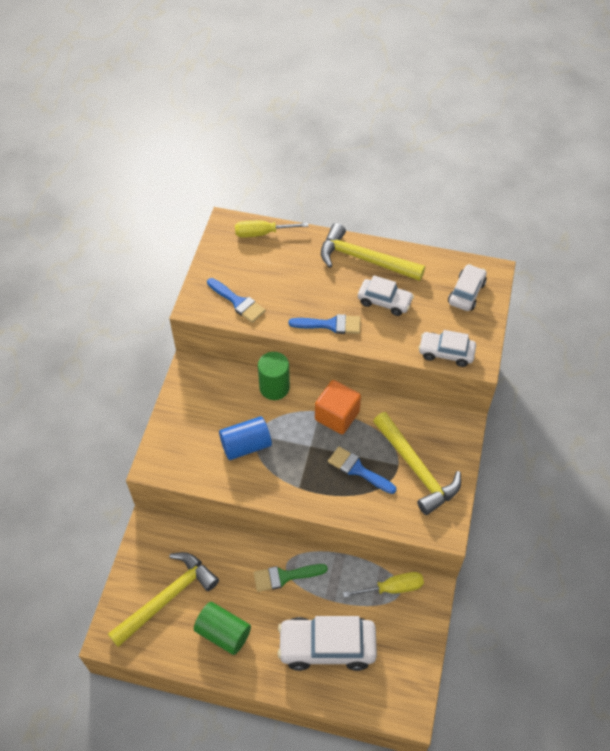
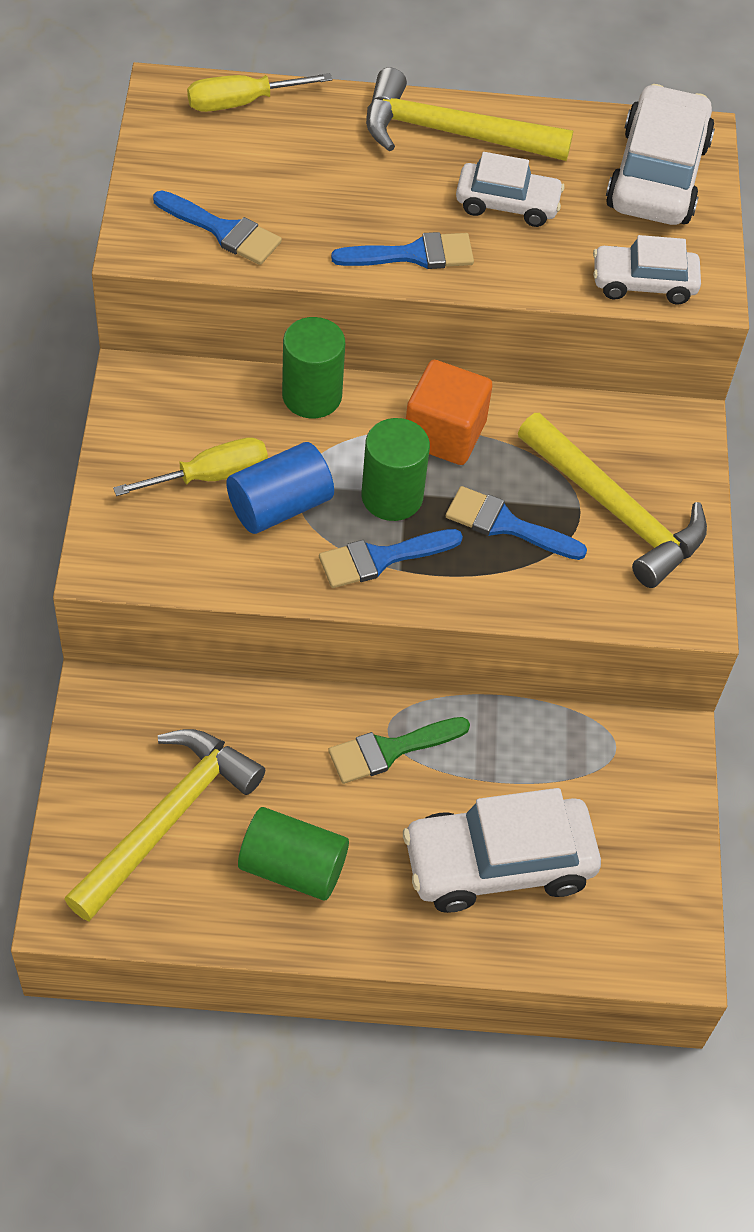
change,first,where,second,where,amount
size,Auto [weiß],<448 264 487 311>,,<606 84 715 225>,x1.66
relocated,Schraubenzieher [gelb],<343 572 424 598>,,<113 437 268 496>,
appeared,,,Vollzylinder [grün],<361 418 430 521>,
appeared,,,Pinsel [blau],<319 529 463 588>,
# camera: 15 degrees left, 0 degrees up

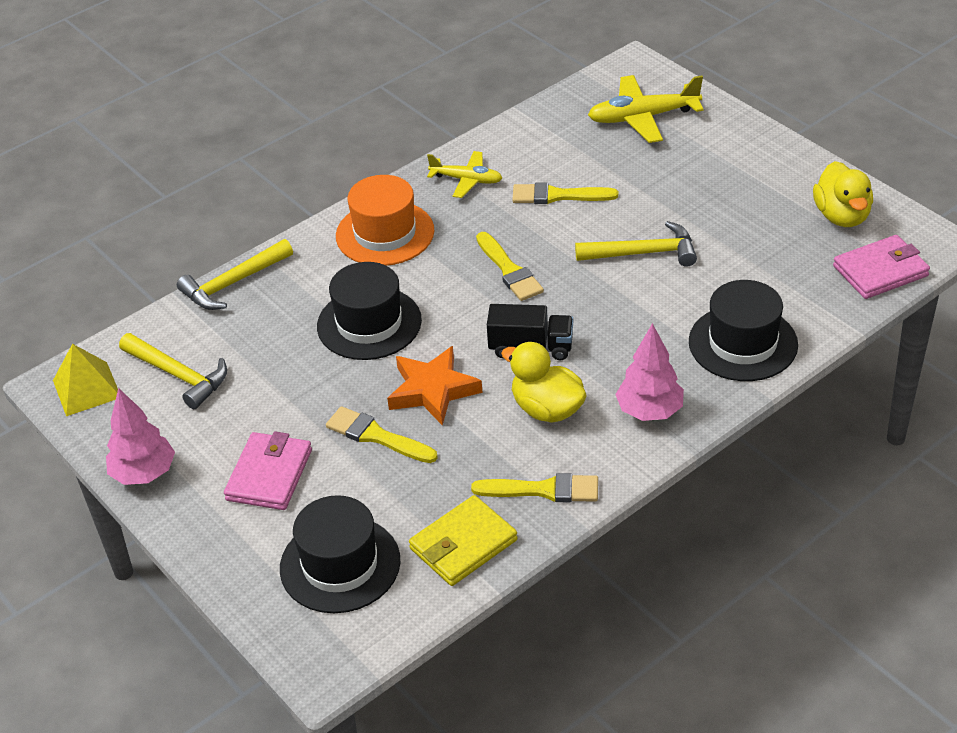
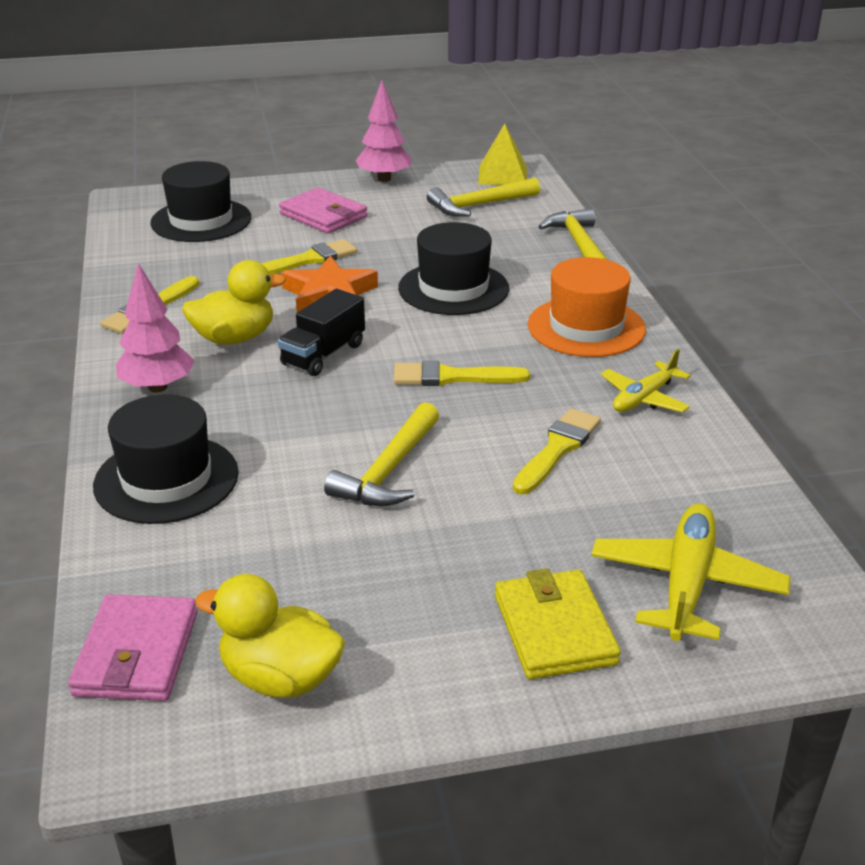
change,first,where,second,where,amount
relocated,Geldbörse [gelb],<409 495 518 586>,,<495 568 621 679>,
# camera: 115 degrees right, 10 degrees down

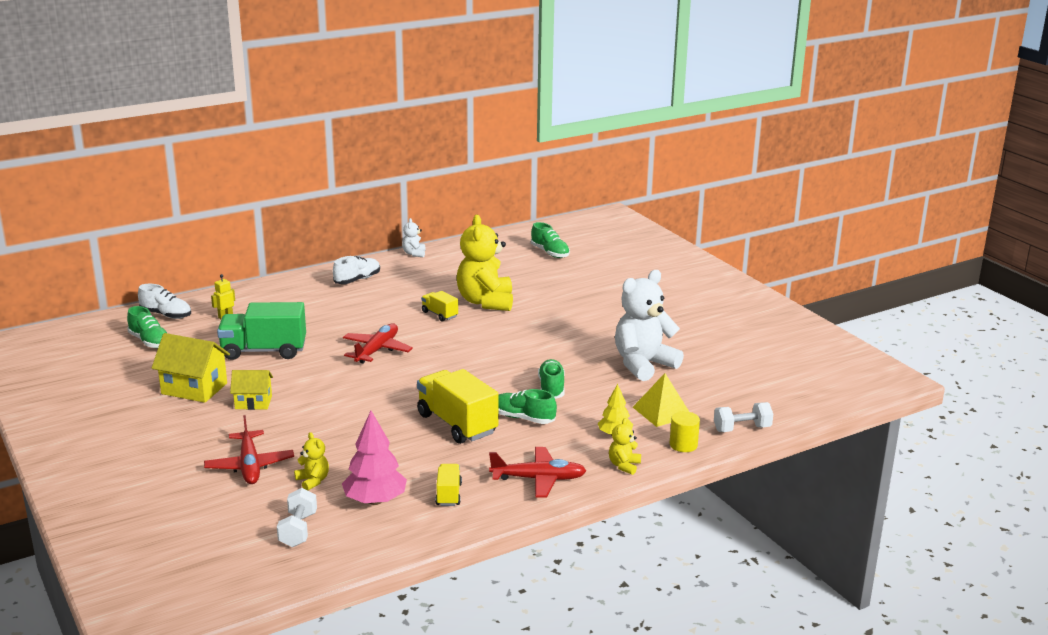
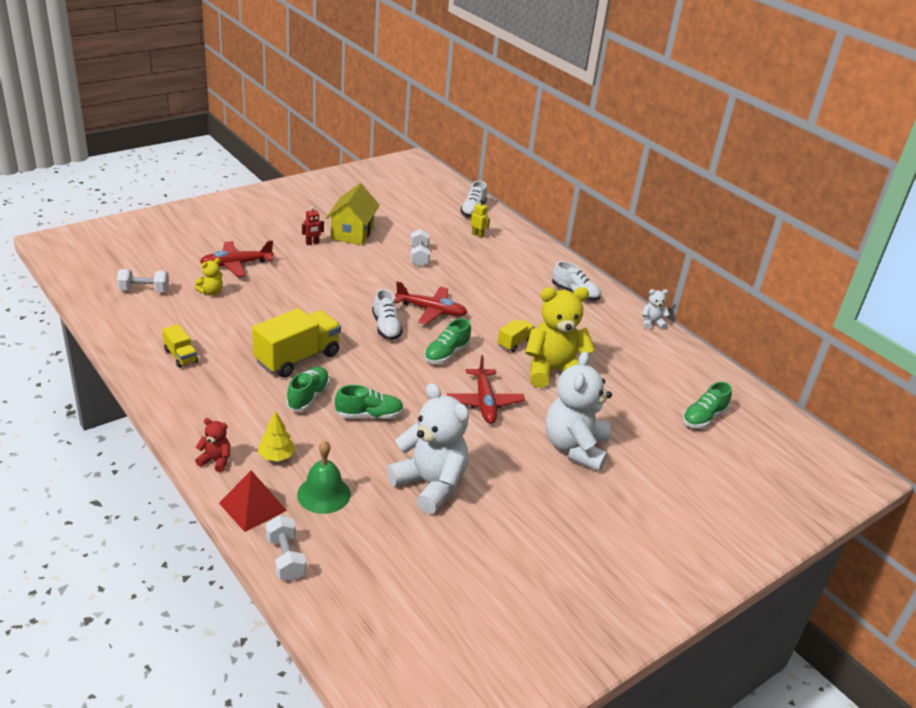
change,first,where,second,where,amount
exchanged,Lastwagen [grün],<217 302 306 360>,Hantel [weiß],<410 229 430 267>,
relocated,Schuh [grün],<127 306 167 348>,,<424 318 471 364>,
missing,Haus [gelb],<230 370 273 410>,,,
exchanged,Pyramide [gelb],<633 373 689 427>,Glocke [grün],<297 441 351 514>,
missing,Baum [rosa],<342 411 407 505>,,,
exchanged,Vollzylinder [gelb],<670 411 700 452>,Pyramide [rot],<219 470 287 532>,
colour,Teddybär [gelb],<609 418 641 475>,Teddybär [rot],<195 418 230 472>,
relocated,Flugzeug [rot],<489 447 586 498>,,<447 355 525 424>,
spun,Lastwagen [gelb],<435 464 462 506>,,<162 324 198 368>,60 degrees clockwise
appeared,,,Roboter [rot],<302 206 324 245>,
appeared,,,Schuh [weiß],<372 289 403 340>,
appeared,,,Teddybär [weiß],<546 351 612 471>,
# camera: 80 degrees right, 10 degrees up

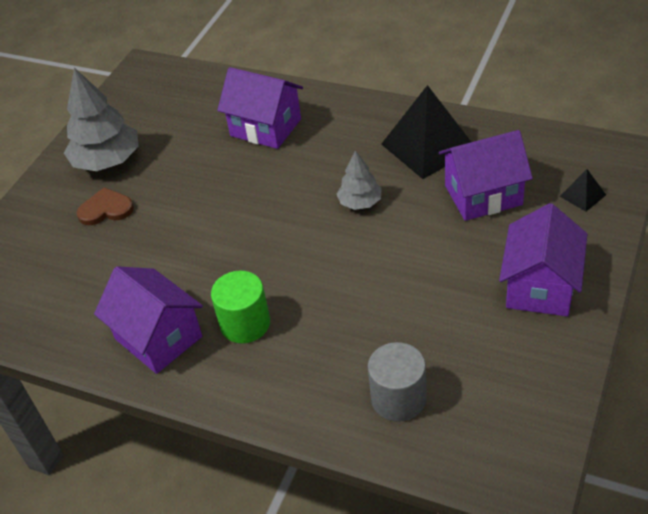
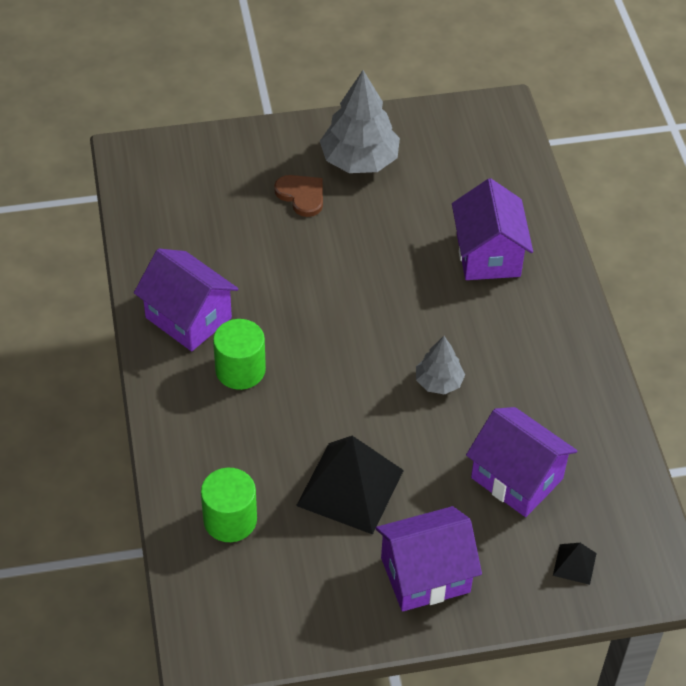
change,first,where,second,where,amount
relocated,Pyramide [schwarz],<381 85 471 179>,,<296 436 404 535>,
spun,Haus [lila],<94 266 203 374>,,<134 249 238 351>,60 degrees counterclockwise
colour,Vollzylinder [grau],<368 342 427 422>,Vollzylinder [grün],<201 468 257 542>,
# camera: 50 degrees right, 5 degrees up

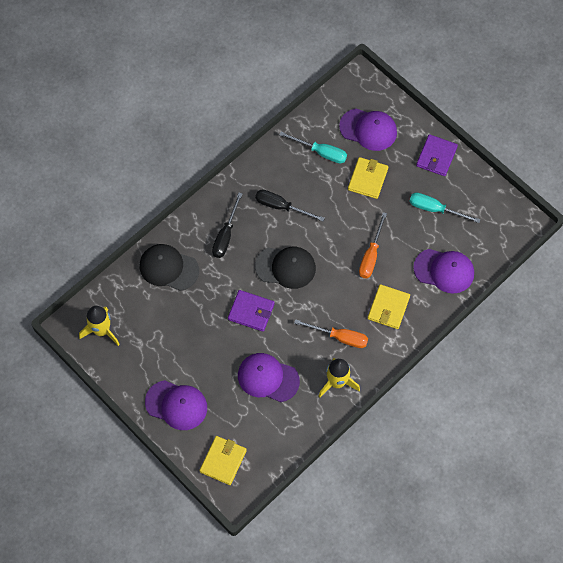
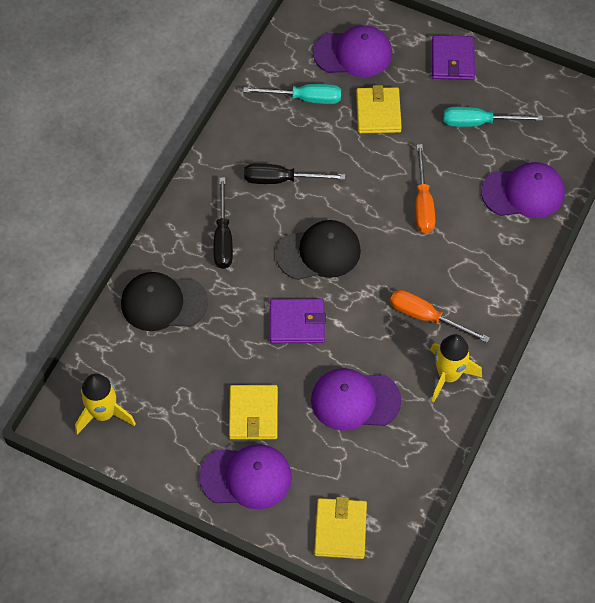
change,first,where,second,where,amount
relocated,Geldbörse [gelb],<368 284 410 329>,,<229 385 278 439>,
spun,Schraubenzieher [orange],<294 319 368 348>,,<390 290 490 343>,150 degrees counterclockwise
# camera: 20 degrees left, 5 degrees down

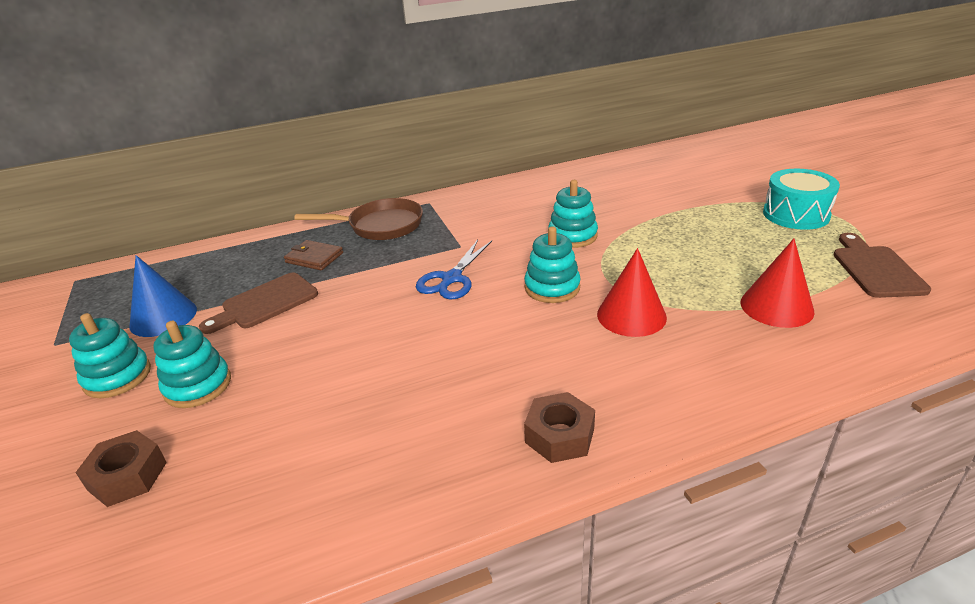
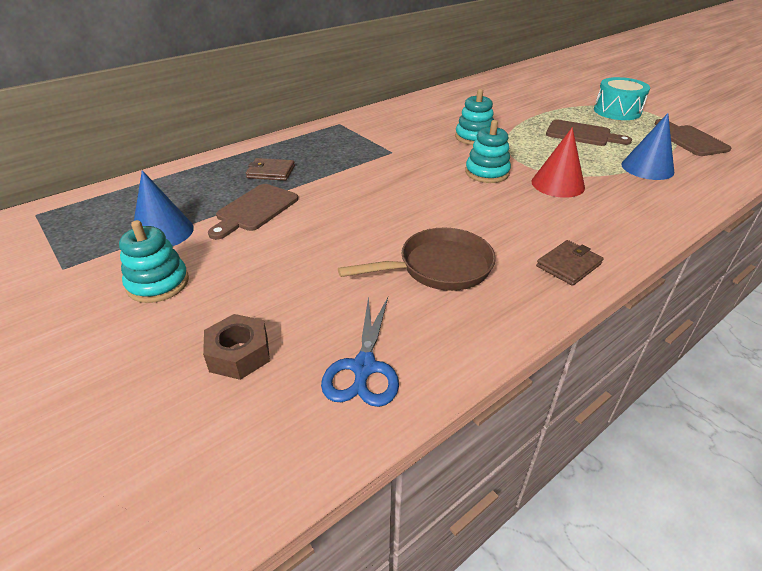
change,first,where,second,where,amount
relocated,Pfanne [braun],<294 198 423 240>,,<338 228 496 291>,
colour,Kegel [rot],<740 239 814 328>,Kegel [blau],<621 113 674 180>,
relocated,Schere [blau],<416 240 492 299>,,<321 296 399 407>,
missing,Stapelspielzeug [türkis],<153 321 231 408>,,,
exchanged,Sechskantmutter [braun],<524 392 595 463>,Geldbörse [braun],<536 240 603 286>,
appeared,,,Schneidebrett [braun],<546 119 632 146>,
# camera: 20 degrees left, 5 degrees up

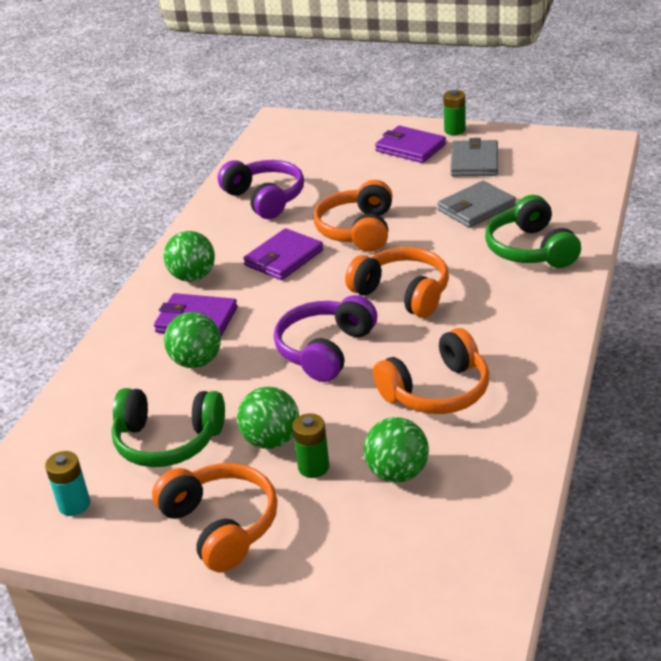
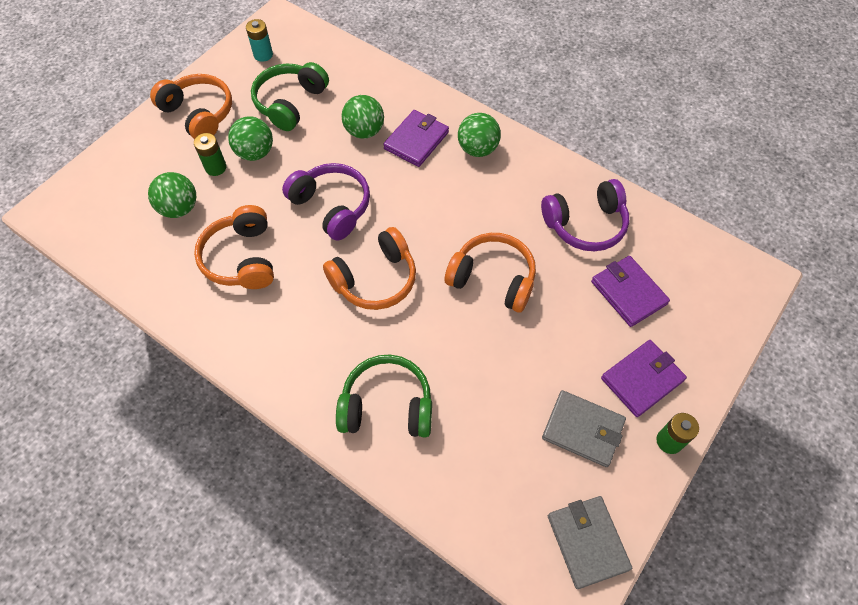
change,first,where,second,where,amount
relocated,Geldbörse [grau],<437 181 516 228>,,<548 496 632 589>,
relocated,Geldbörse [lila],<243 228 323 280>,,<591 256 670 327>,
spun,Kopfhörer [orange],<152 463 277 572>,,<150 74 232 139>,120 degrees counterclockwise
# camera: 105 degrees right, 25 degrees up

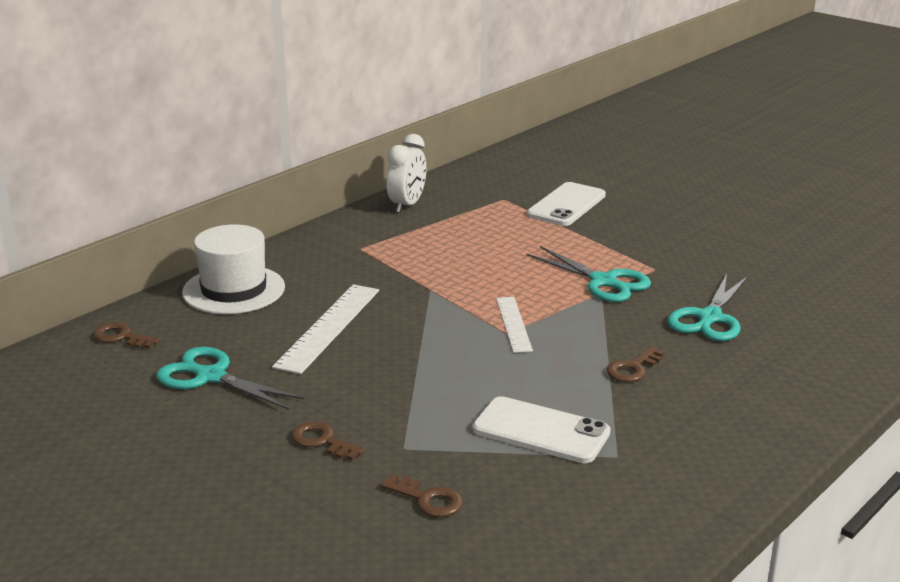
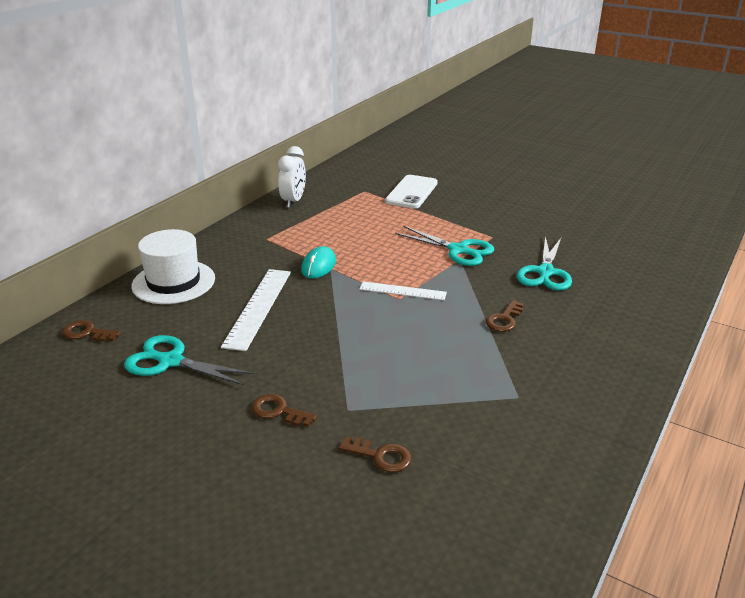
change,first,where,second,where,amount
spun,Lineal [weiß],<496 297 533 353>,,<359 281 447 300>,60 degrees counterclockwise
missing,Handy [weiß],<472 396 611 463>,,,
appeared,,,Computermaus [türkis],<301 246 336 278>,
# camera: 10 degrees left, 5 degrees up

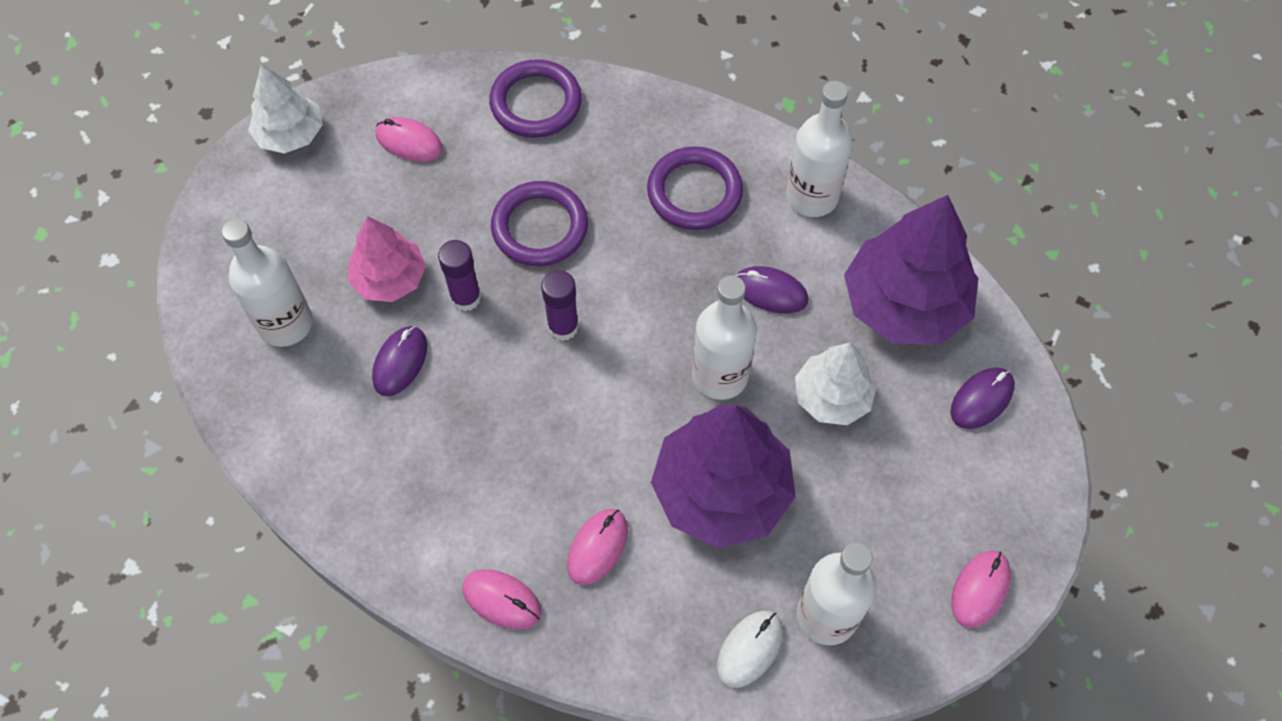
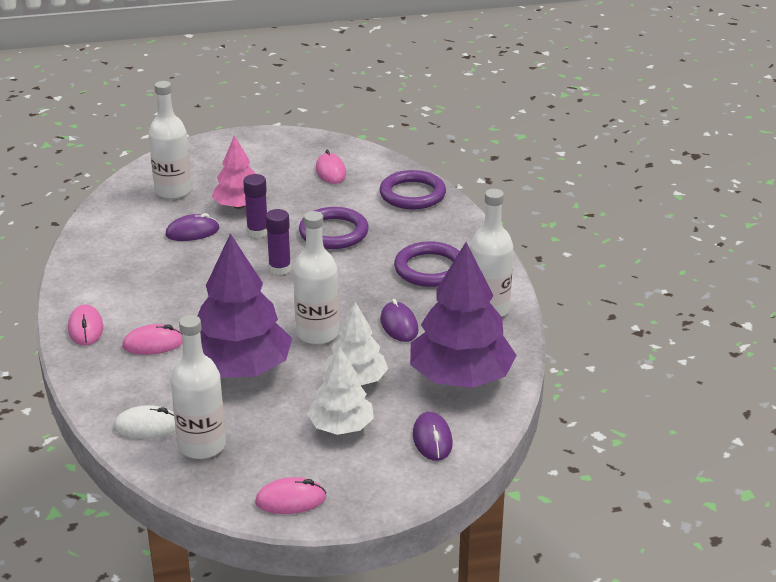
change,first,where,second,where,amount
relocated,Baum [weiß],<248 64 323 154>,,<307 346 374 435>,
spun,Computermaus [lila],<951 368 1015 429>,,<413 412 453 461>,75 degrees clockwise
# camera: 50 degrees right, 30 degrees down

